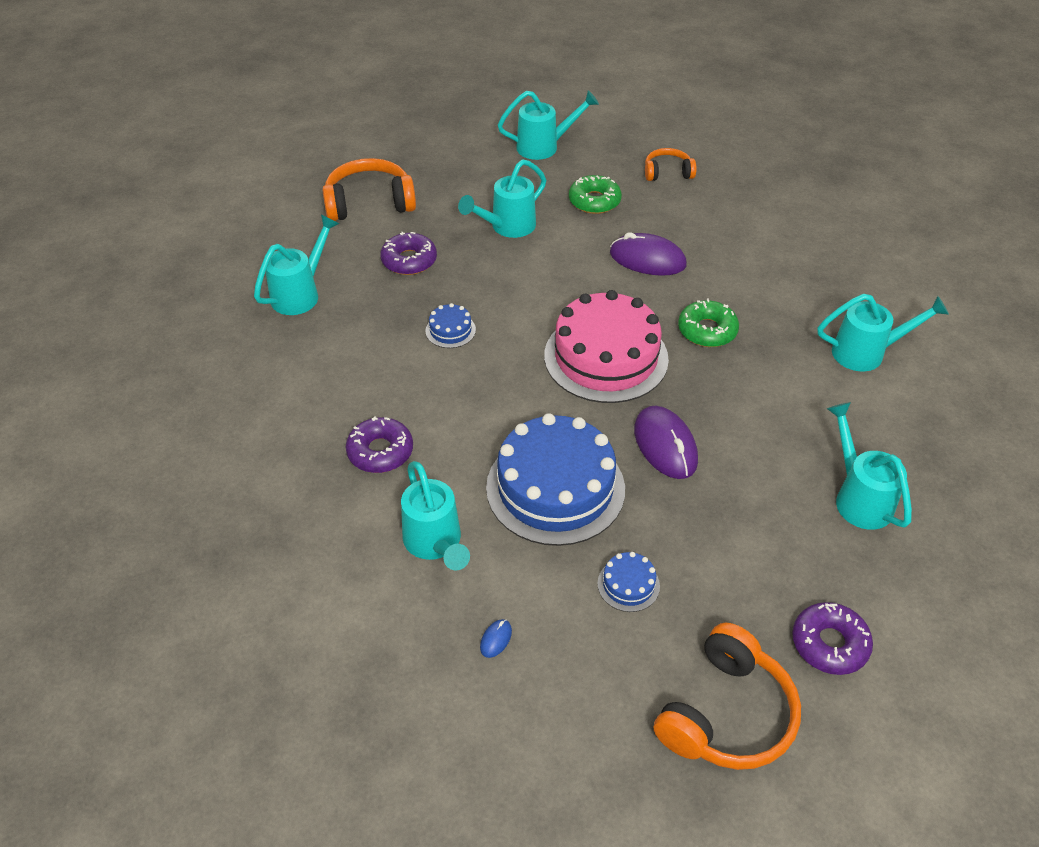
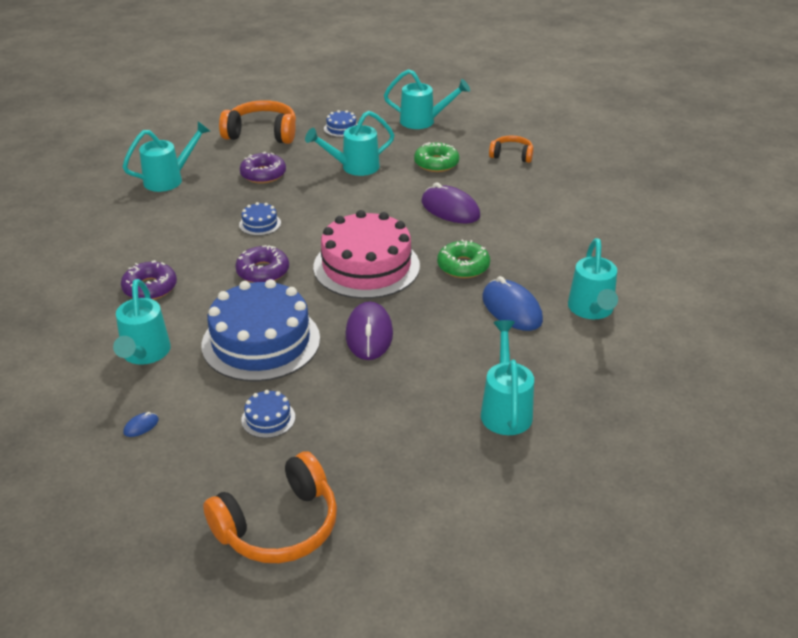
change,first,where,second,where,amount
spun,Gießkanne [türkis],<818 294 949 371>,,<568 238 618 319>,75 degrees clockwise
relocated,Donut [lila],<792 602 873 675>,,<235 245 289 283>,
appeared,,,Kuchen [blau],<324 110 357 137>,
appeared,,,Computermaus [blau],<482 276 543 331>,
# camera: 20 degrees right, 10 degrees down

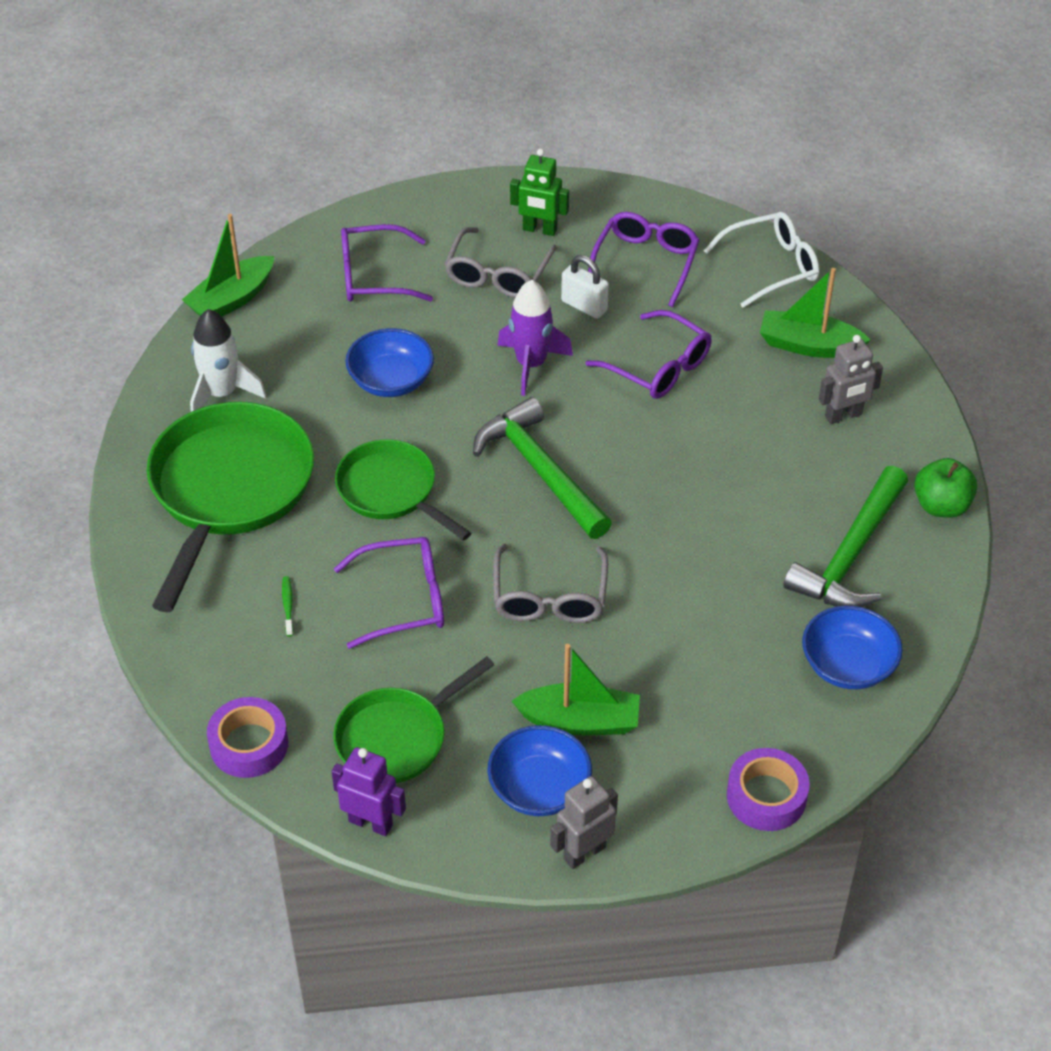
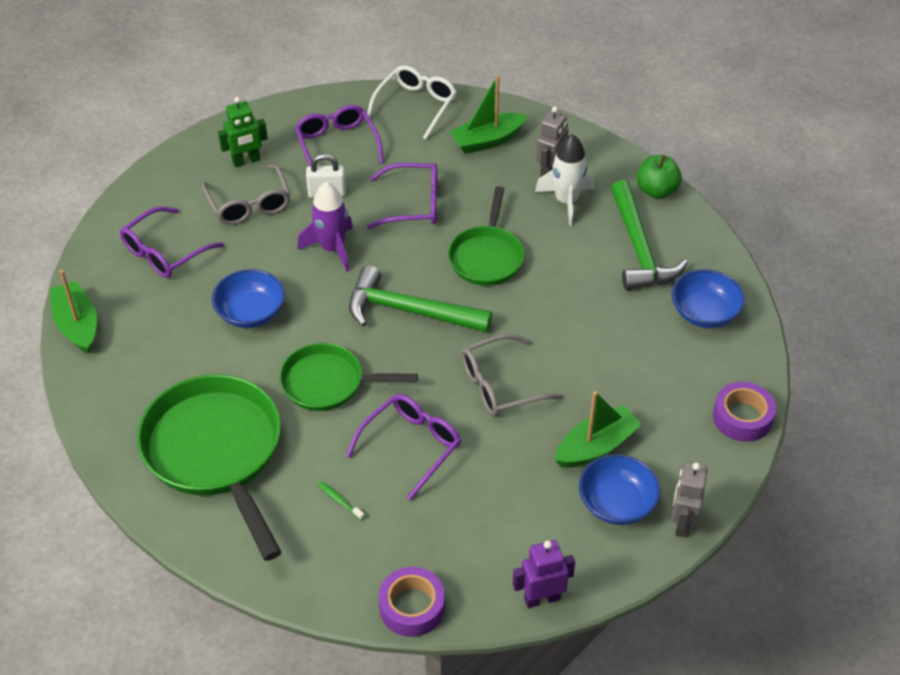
change,first,where,second,where,amount
spun,Boot [grün],<182 214 274 317>,,<50 270 97 354>,150 degrees clockwise
relocated,Rakete [weiß],<190 309 266 412>,,<535 134 594 226>,
spun,Brille [grau],<493 544 608 623>,,<462 334 563 416>,105 degrees clockwise
relocated,Pfanne [grün],<333 656 494 783>,,<448 186 524 286>,
# camera: 40 degrees left, 0 degrees up

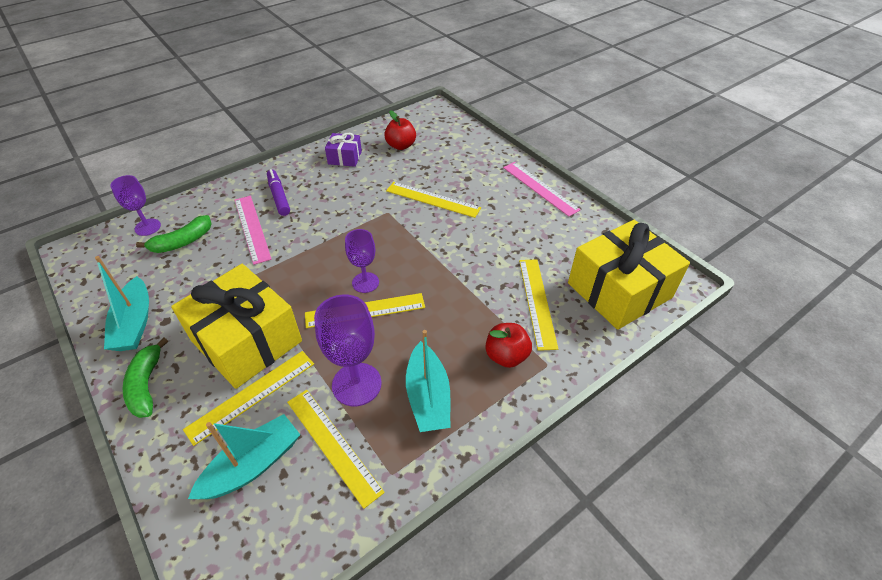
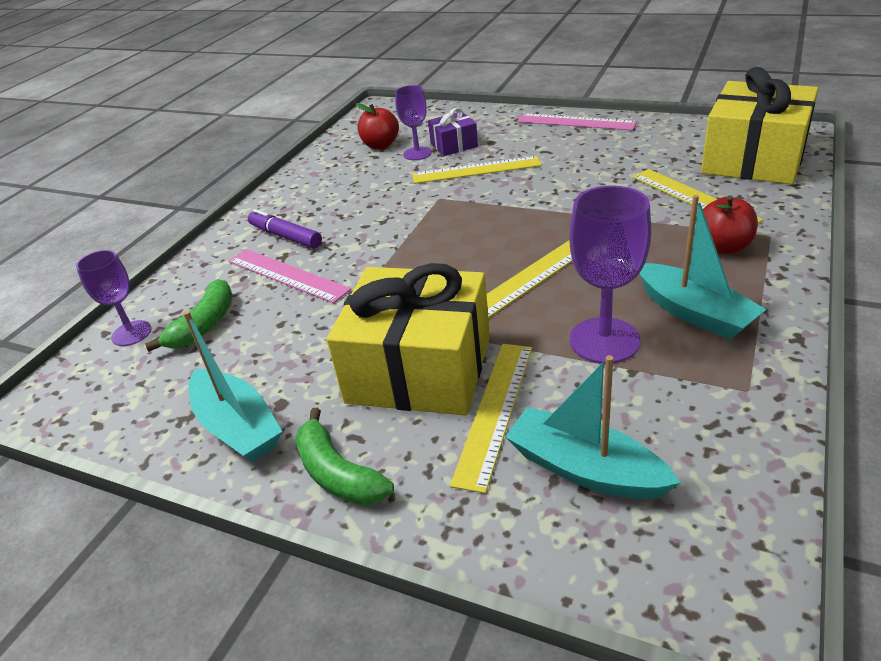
change,first,where,second,where,amount
relocated,Geschenk [lila],<325 132 362 167>,,<428 108 478 156>,
relocated,Kelch [lila],<345 229 379 293>,,<395 85 432 160>,
missing,Lineal [gelb],<287 390 385 509>,,,
spun,Boot [türkis],<188 414 300 499>,,<505 355 681 499>,75 degrees counterclockwise
# camera: 25 degrees left, 10 degrees down

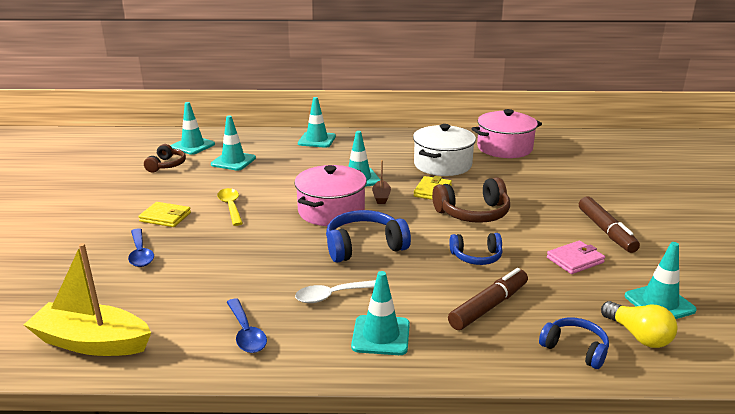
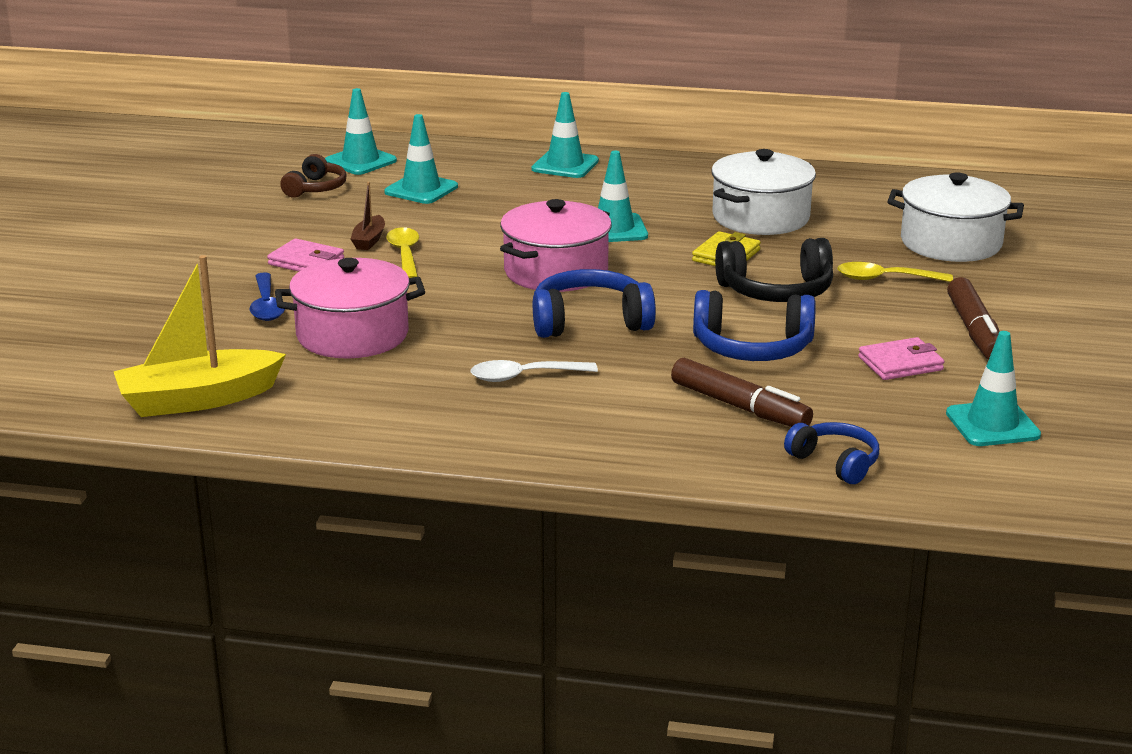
change,first,where,second,where,amount
relocated,Kochtopf [rosa],<471 109 542 158>,,<275 258 425 359>,
relocated,Boot [braun],<372 160 391 204>,,<350 182 385 250>,
colour,Kopfhörer [braun],<432 177 510 223>,Kopfhörer [schwarz],<715 238 833 302>,
colour,Geldbörse [gelb],<139 202 191 227>,Geldbörse [rosa],<267 238 344 272>,
size,Kopfhörer [blau],<449 233 503 265>,,<693 290 816 361>,x1.59
spun,Boot [gelb],<24 243 152 356>,,<114 255 286 417>,45 degrees counterclockwise
spun,Filzstift [braun],<448 268 528 330>,,<671 357 813 427>,75 degrees clockwise
missing,Leitkegel [türkis],<351 271 410 355>,,,
missing,Löffel [blau],<227 298 267 353>,,,
missing,Glühbirne [gelb],<601 301 678 348>,,,
appeared,,,Kochtopf [weiß],<887 173 1024 262>,
appeared,,,Löffel [gelb],<837 262 953 282>,
# camera: 10 degrees right, 0 degrees up

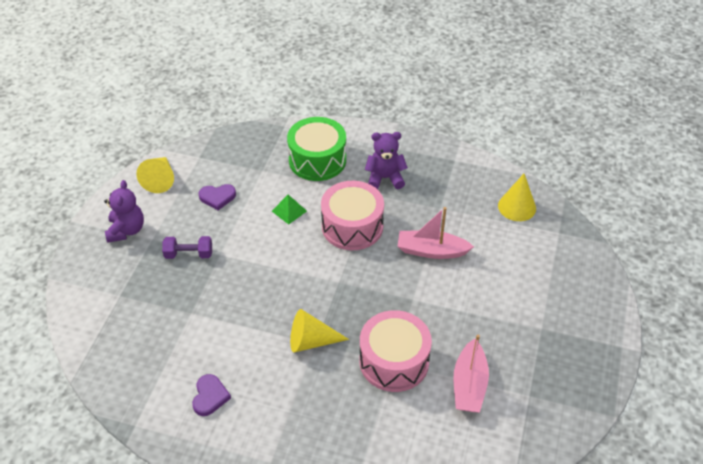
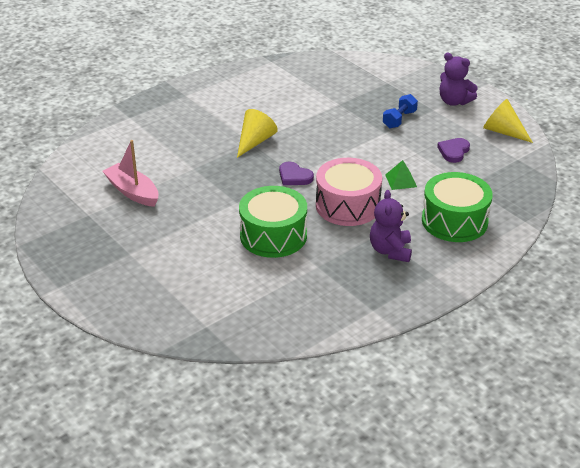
change,first,where,second,where,amount
spun,Teddybär [lila],<365 132 408 189>,,<370 190 412 262>,150 degrees clockwise
missing,Kegel [gelb],<498 174 536 221>,,,
exchanged,Boot [rosa],<398 207 474 259>,Trommel [grün],<239 186 307 258>,
colour,Hantel [lila],<162 236 212 259>,Hantel [blau],<383 94 418 128>,
missing,Trommel [rosa],<360 310 432 392>,,,
relocated,Herz [lila],<192 374 231 416>,,<279 162 314 185>,
# camera: 125 degrees right, 10 degrees down

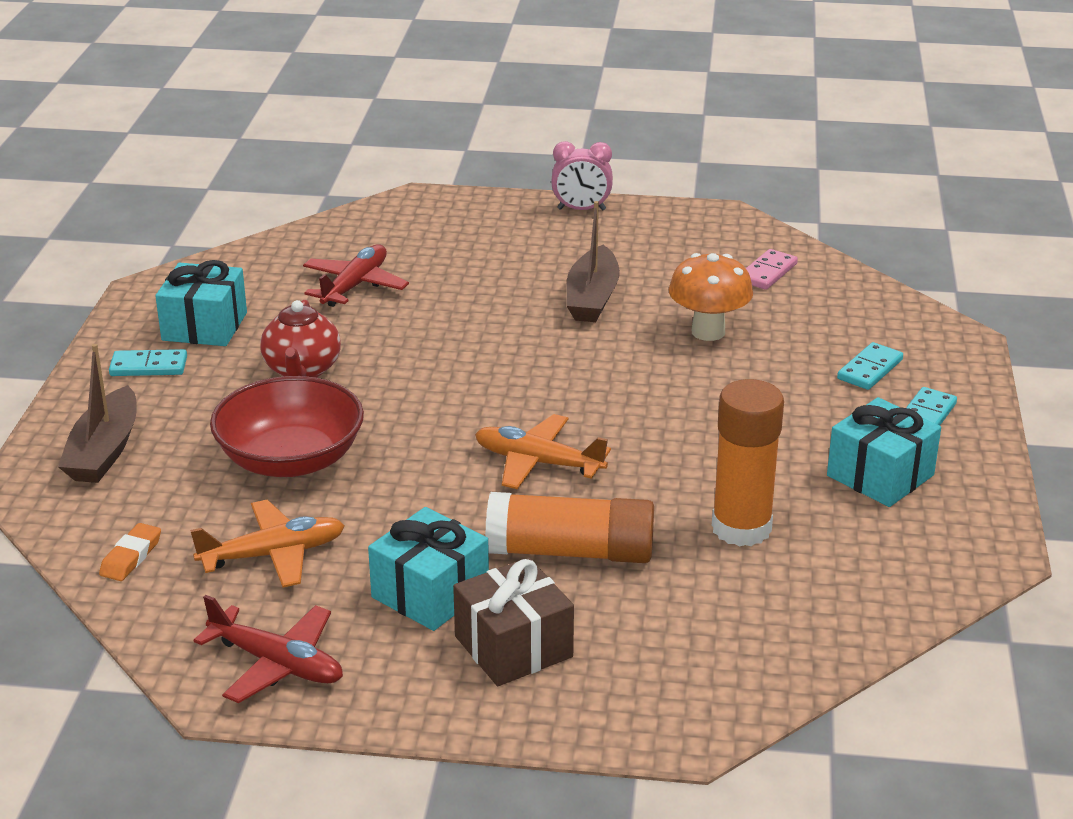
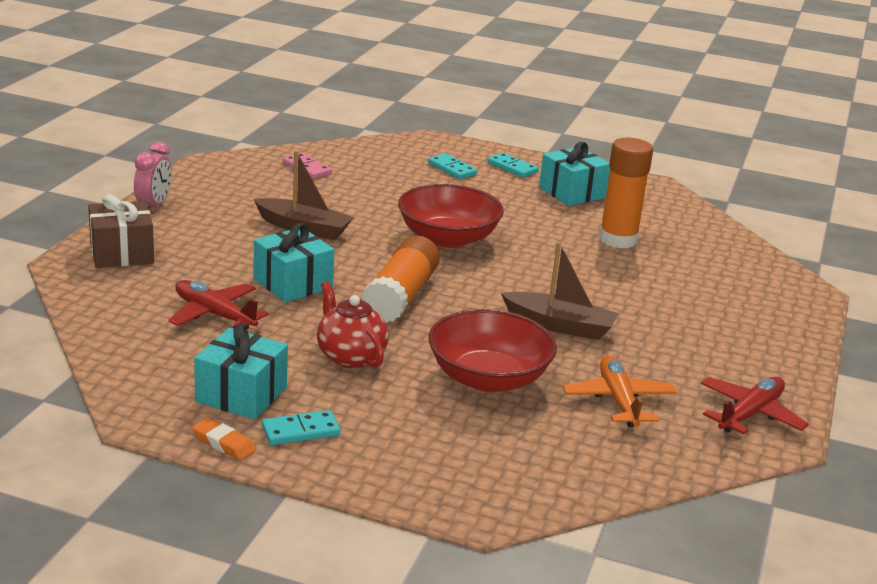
change,first,where,second,where,amount
missing,Pilz [orange],<669 253 753 341>,,,
spun,Teekanne [rot],<260 300 341 378>,,<317 281 389 368>,135 degrees counterclockwise
relocated,Boot [braun],<58 344 137 483>,,<501 242 619 340>,
spun,Dominostein [türkis],<109 349 187 376>,,<262 410 341 445>,60 degrees clockwise
missing,Flugzeug [orange],<475 414 611 489>,,,
relocated,Klebestift [orange],<485 492 654 563>,,<361 236 440 323>,
relocated,Geschenk [türkis],<368 507 489 631>,,<253 223 334 302>,
relocated,Radiergummi [orange],<99 523 161 581>,,<192 418 256 460>,
relocated,Geschenk [braun],<453 557 574 686>,,<88 194 154 268>,
appeared,,,Schüssel [rot],<398 184 504 248>,
# camera: 80 degrees left, 5 degrees down

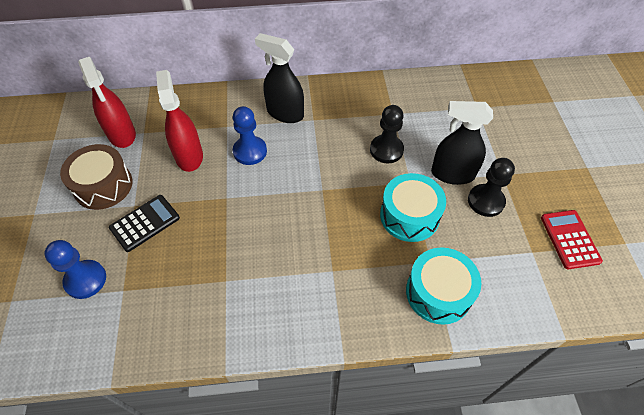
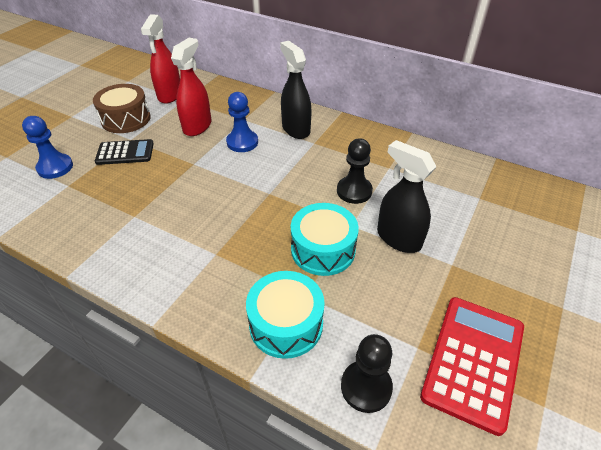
change,first,where,second,where,amount
relocated,Bauer [schwarz],<468 158 515 217>,,<341 334 393 413>,
size,Taschenrechner [rot],<541 210 603 269>,,<420 297 524 436>,x1.59
# camera: 35 degrees right, 10 degrees down

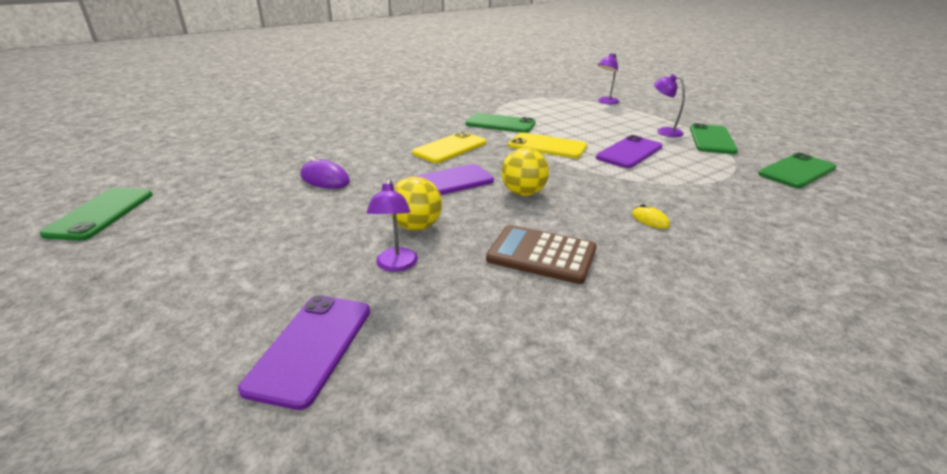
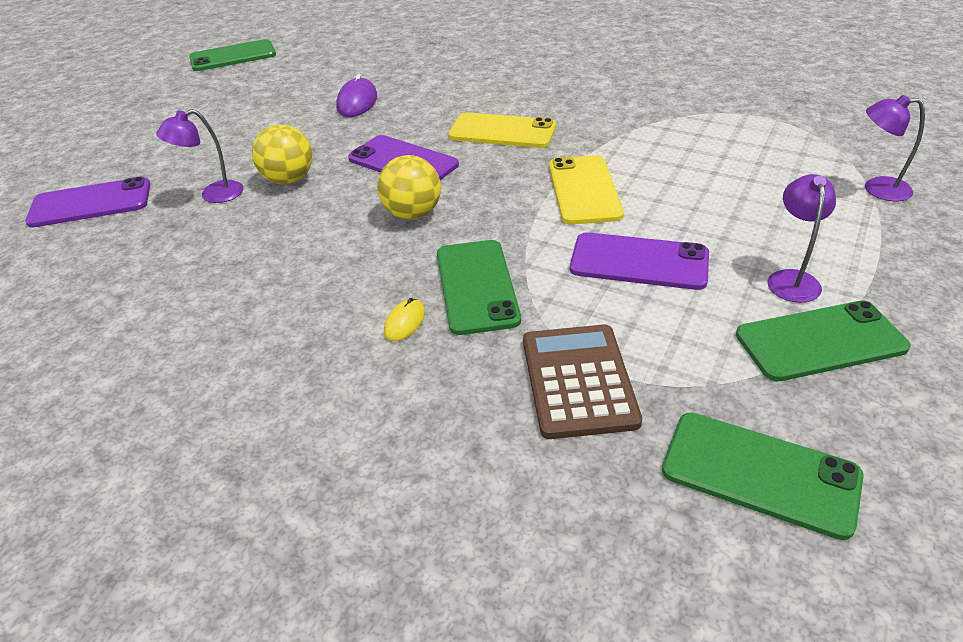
change,first,where,second,where,amount
relocated,Handy [grün],<466 113 536 133>,,<437 240 521 335>,
relocated,Taschenrechner [braun],<486 225 597 284>,,<523 324 642 439>,
# camera: 65 degrees right, 10 degrees up

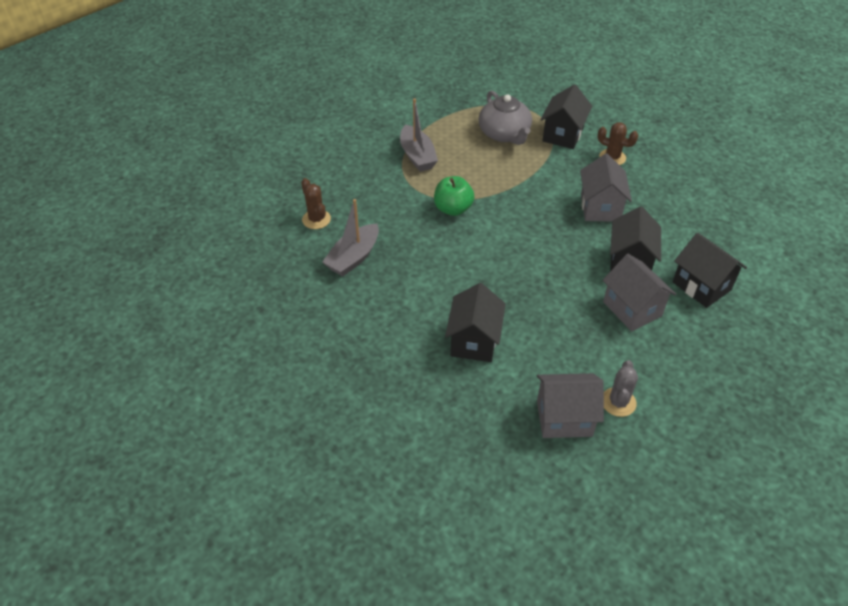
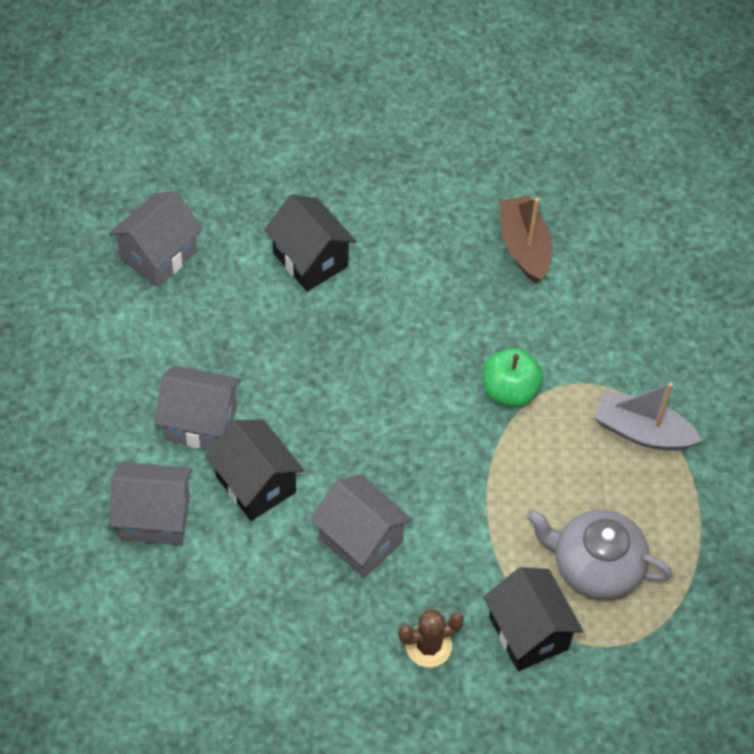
change,first,where,second,where,amount
missing,Kaktus [braun],<301 178 331 229>,,,
colour,Boot [grau],<322 199 379 276>,Boot [braun],<499 195 552 284>,
colour,Haus [schwarz],<673 233 747 308>,Haus [grau],<110 462 192 545>,
missing,Kaktus [grau],<604 360 638 417>,,,
# camera: 130 degrees right, 10 degrees up

